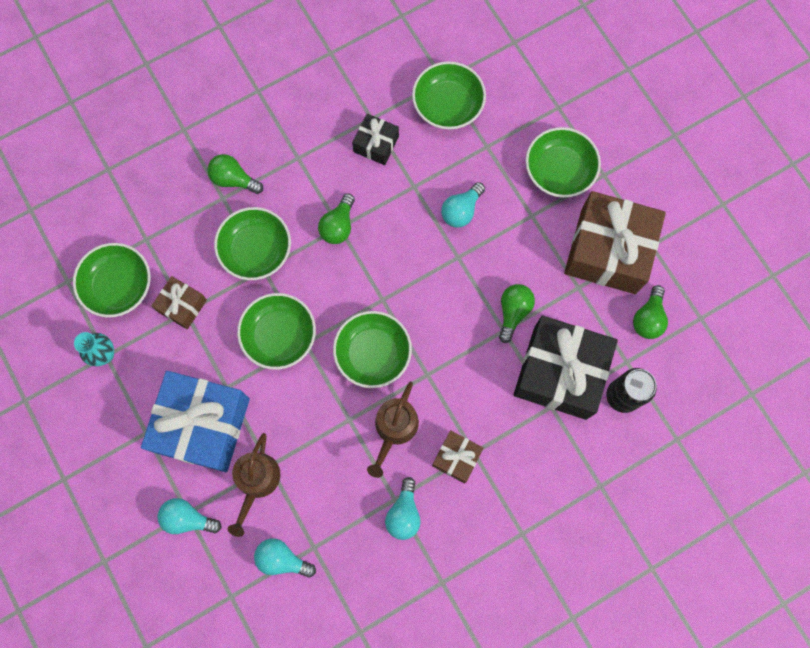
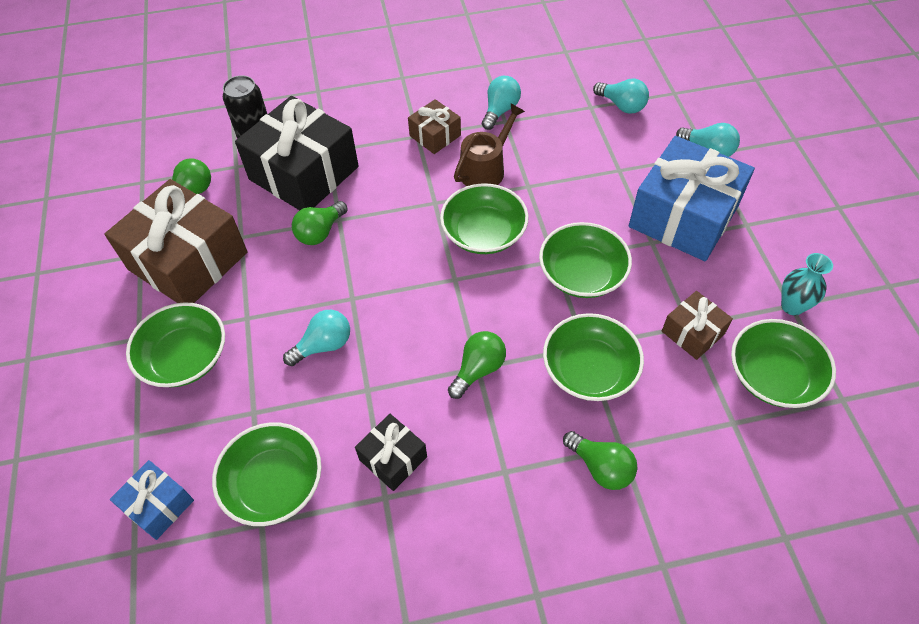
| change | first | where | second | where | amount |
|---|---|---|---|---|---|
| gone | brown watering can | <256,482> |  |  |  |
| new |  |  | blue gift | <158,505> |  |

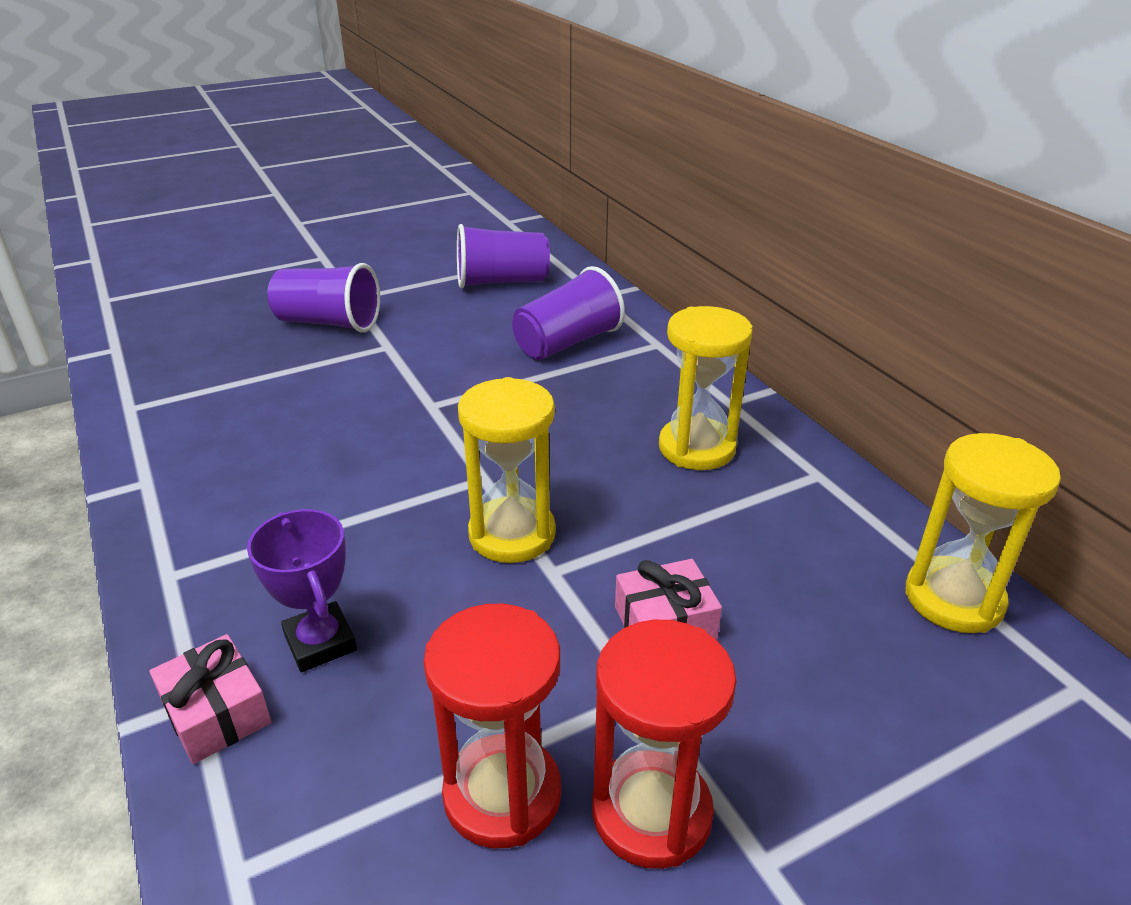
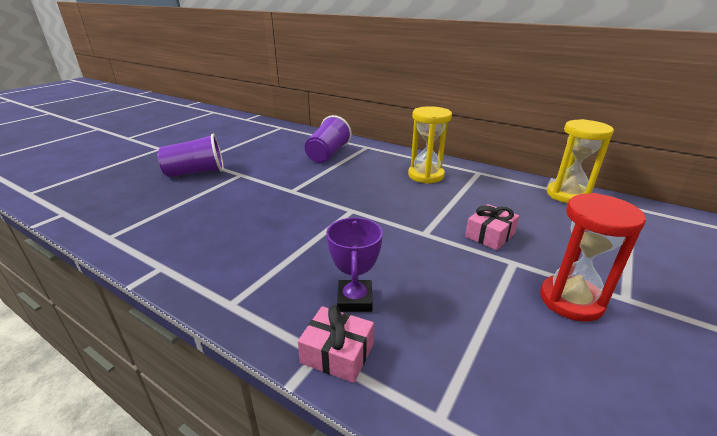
| change | first | where | second | where | amount |
|---|---|---|---|---|---|
| gone | purple cup | <501,282> |  |  |  |
| gone | yellow hourglass | <512,534> |  |  |  |
| rotated | purple trophy | <320,642> |  | <354,299> | 60 degrees clockwise |
| gone | red hourglass | <502,794> |  |  |  |

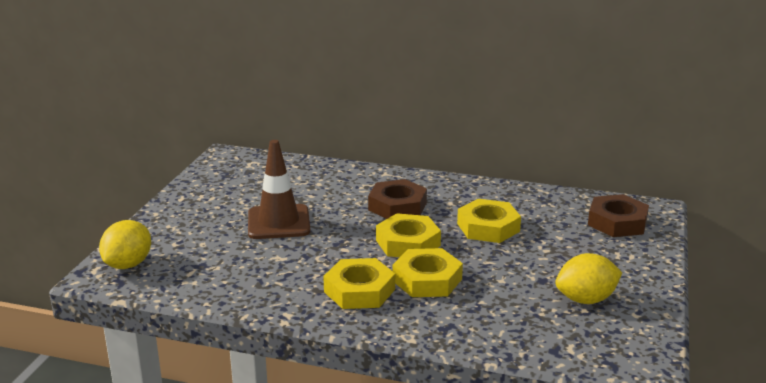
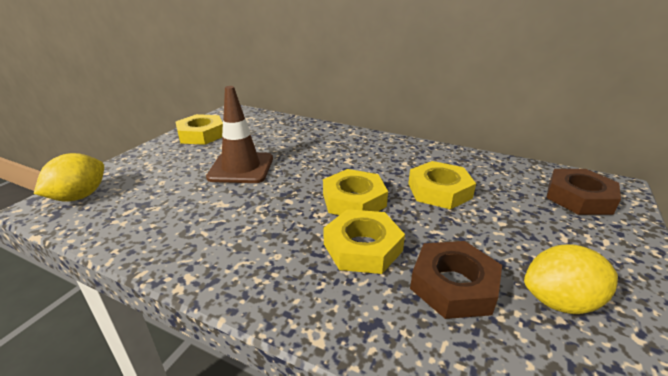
| change | first | where | second | where | amount |
|---|---|---|---|---|---|
| shifted | brown nut | <397,206> |  | <453,285> |  |
| shifted | yellow nut | <359,290> |  | <201,134> |  |

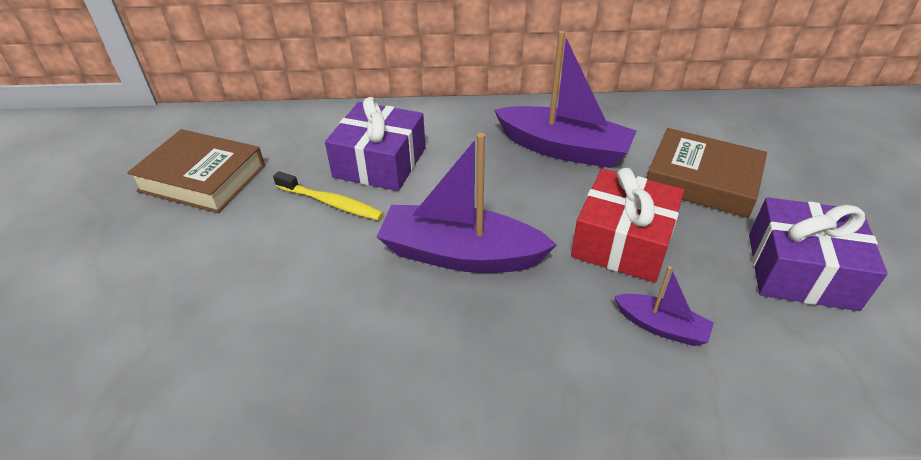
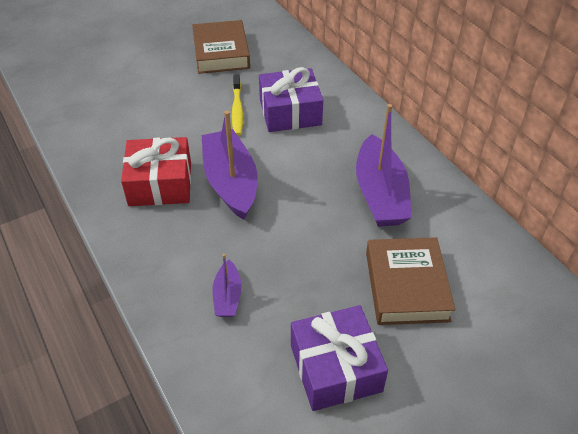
| change | first | where | second | where | amount |
|---|---|---|---|---|---|
| shifted | red gift | <622,241> |  | <160,183> |  |

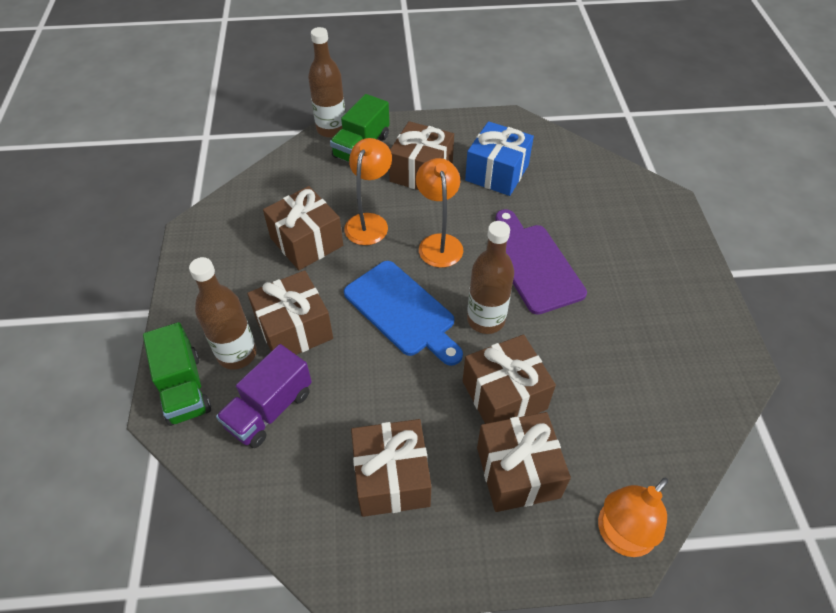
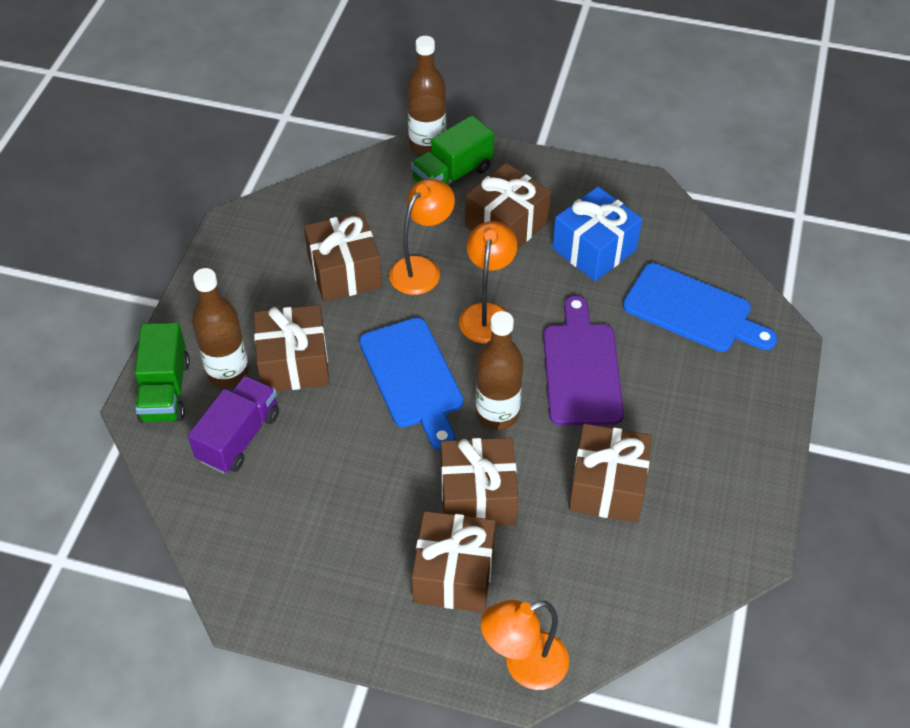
| change | first | where | second | where | amount |
|---|---|---|---|---|---|
| rotated | purple truck | <270,409> |  | <238,437> | 150 degrees clockwise |
| shifted | brown gift | <392,478> |  | <607,487> |  |
| new |  |  | blue cutting board | <693,310> |  |

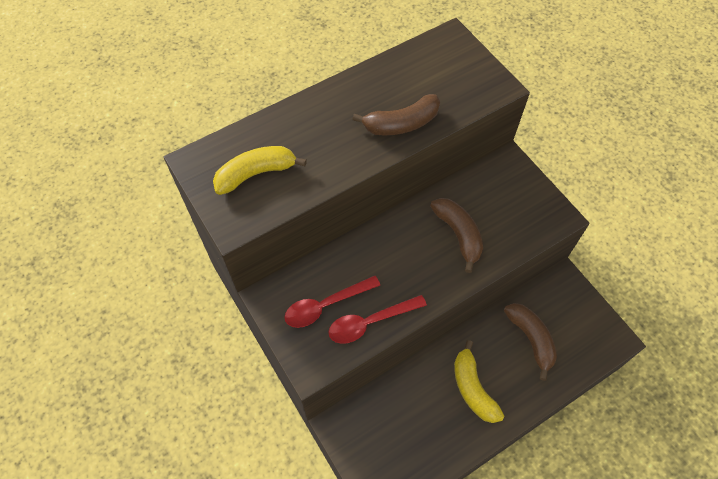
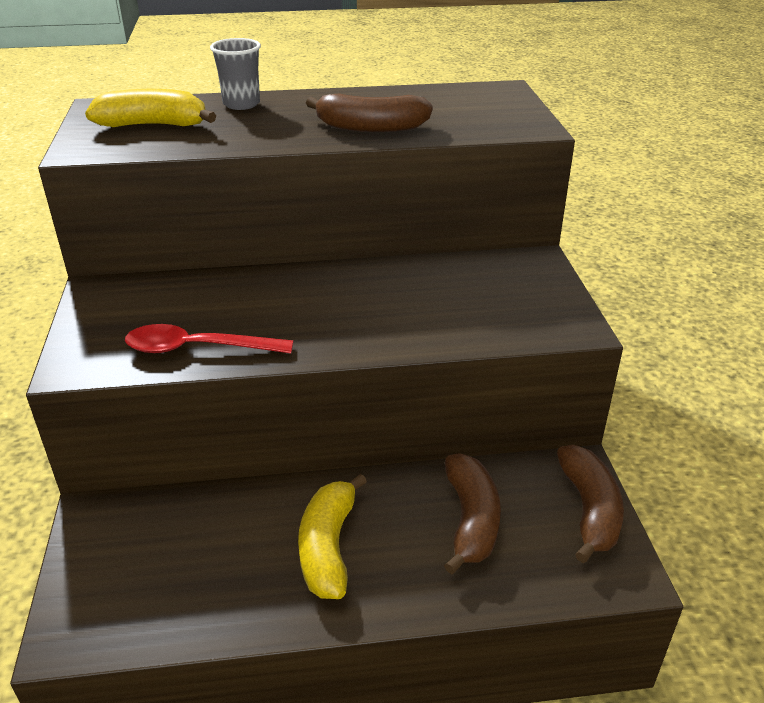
| change | first | where | second | where | amount |
|---|---|---|---|---|---|
| shifted | brown banana | <458,235> |  | <589,510> |  |
| gone | red spoon | <325,305> |  |  |  |
| new |  |  | grey cup | <241,104> |  |

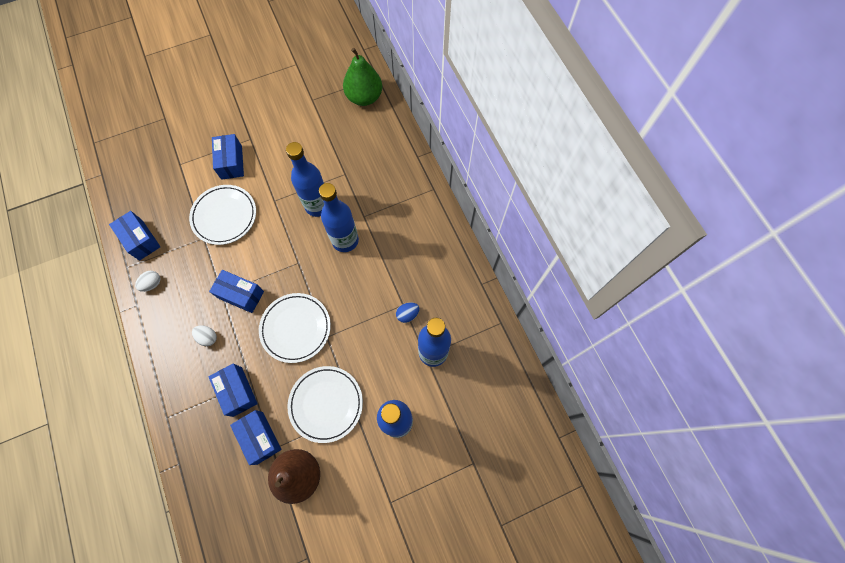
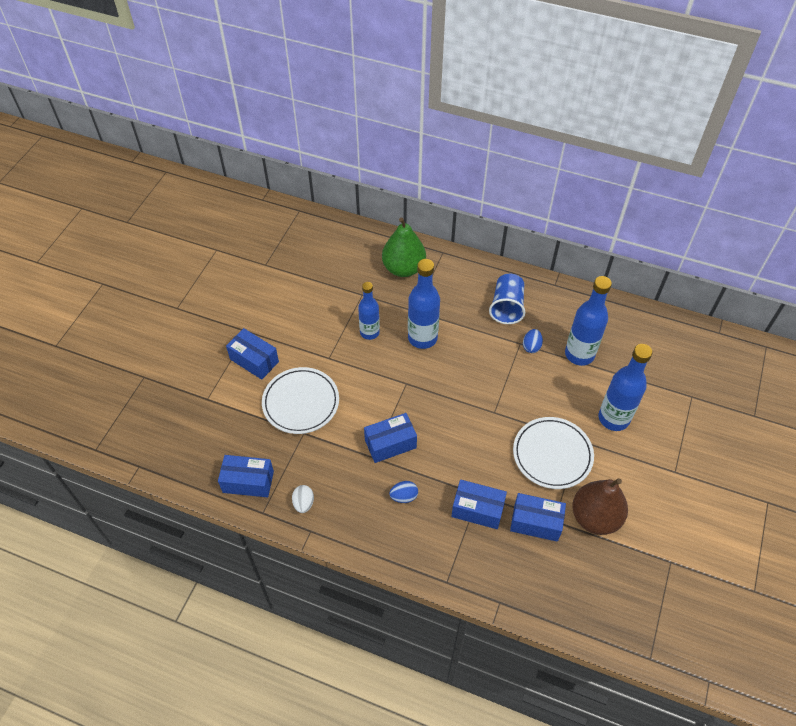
| change | first | where | second | where | amount |
|---|---|---|---|---|---|
| shifted | green pear | <364,97> |  | <403,268> |  |
| scaled | blue bottle | <318,205> |  | <369,332> | x0.66 |
| gone | white plate | <296,328> |  |  |  |
| repainted | white egg | <208,337> | blue egg | <404,496> |  |
| new |  |  | blue cup | <506,307> |  |

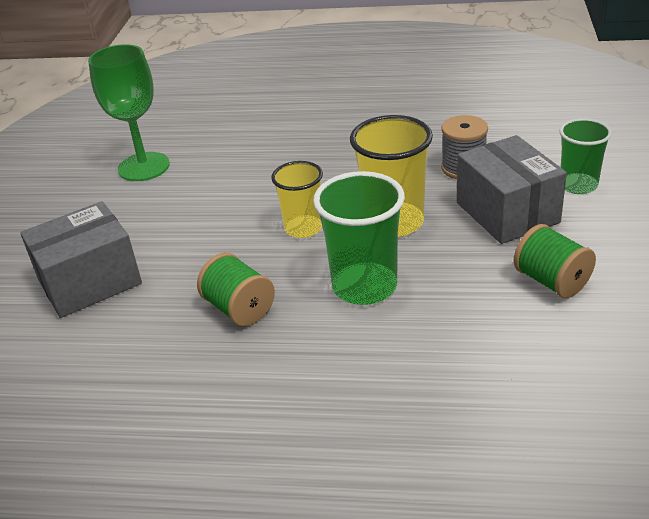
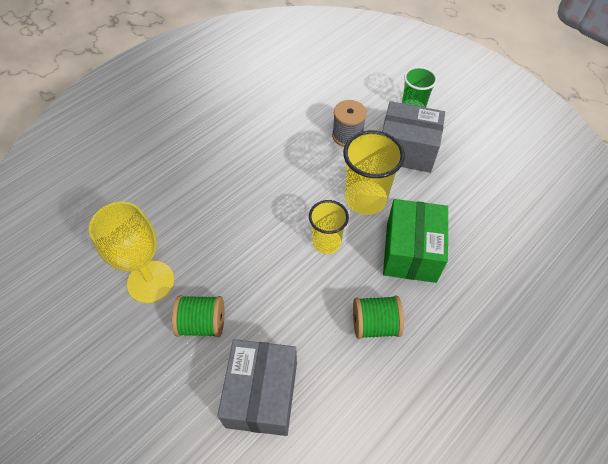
| change | first | where | second | where | amount |
|---|---|---|---|---|---|
| repainted | green goblet | <144,167> | yellow goblet | <150,281> |  |
| swapped | green cup | <364,286> | green box | <411,252> |  |
| shifted | green spool | <551,281> |  | <202,323> |  |

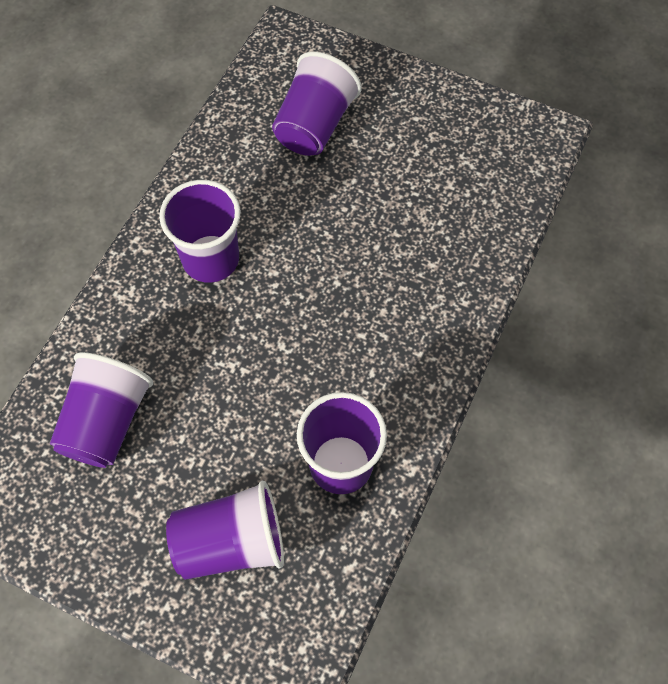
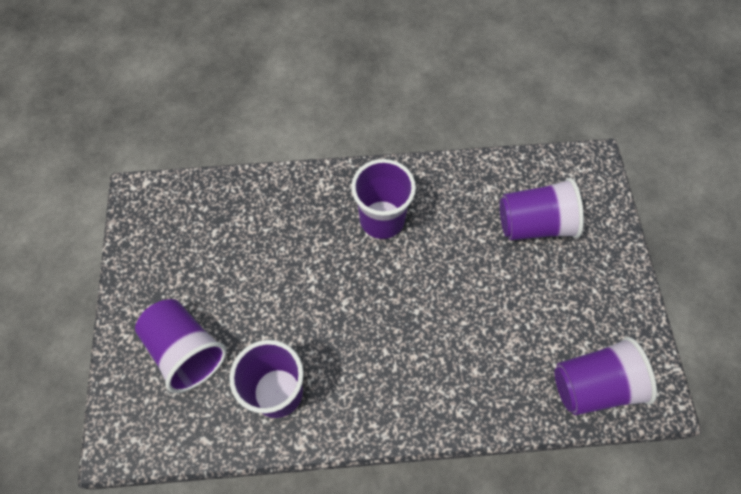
| change | first | where | second | where | amount |
|---|---|---|---|---|---|
| shifted | purple cup | <106,422> |  | <593,385> |  |

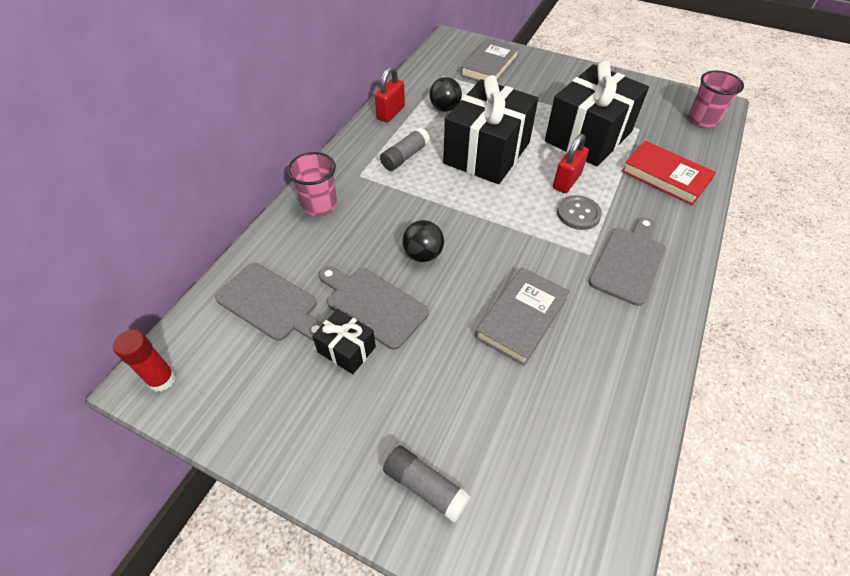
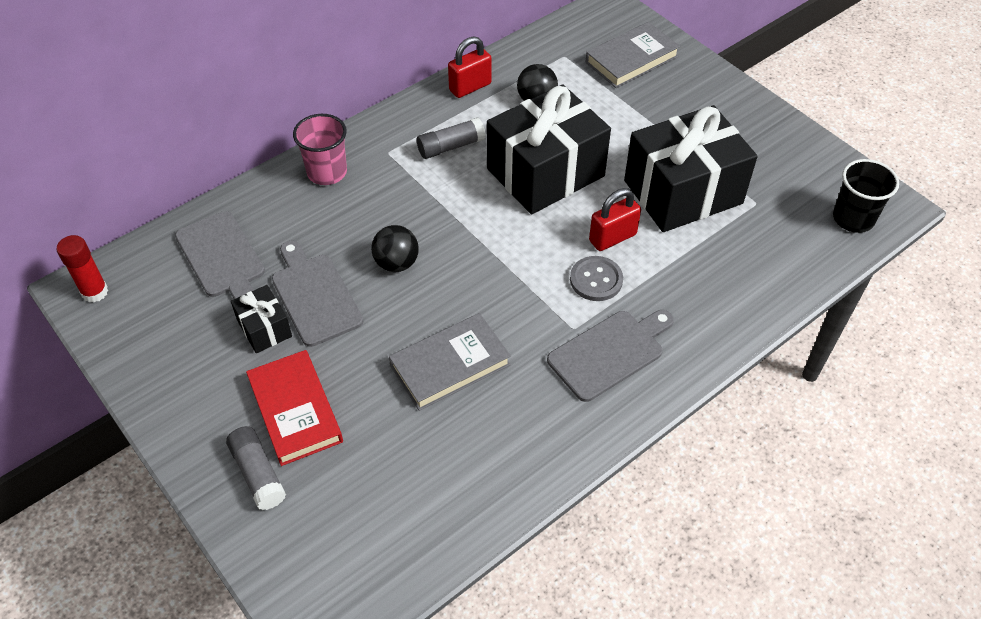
| change | first | where | second | where | amount |
|---|---|---|---|---|---|
| repainted | pink cup | <703,119> | black cup | <853,218> |  |
| shifted | red book | <665,176> |  | <295,411> |  |

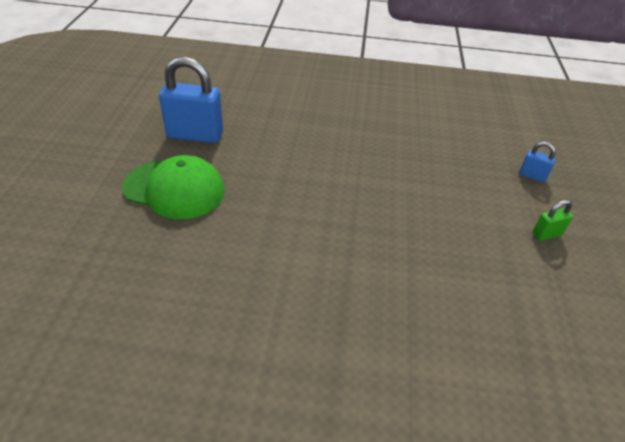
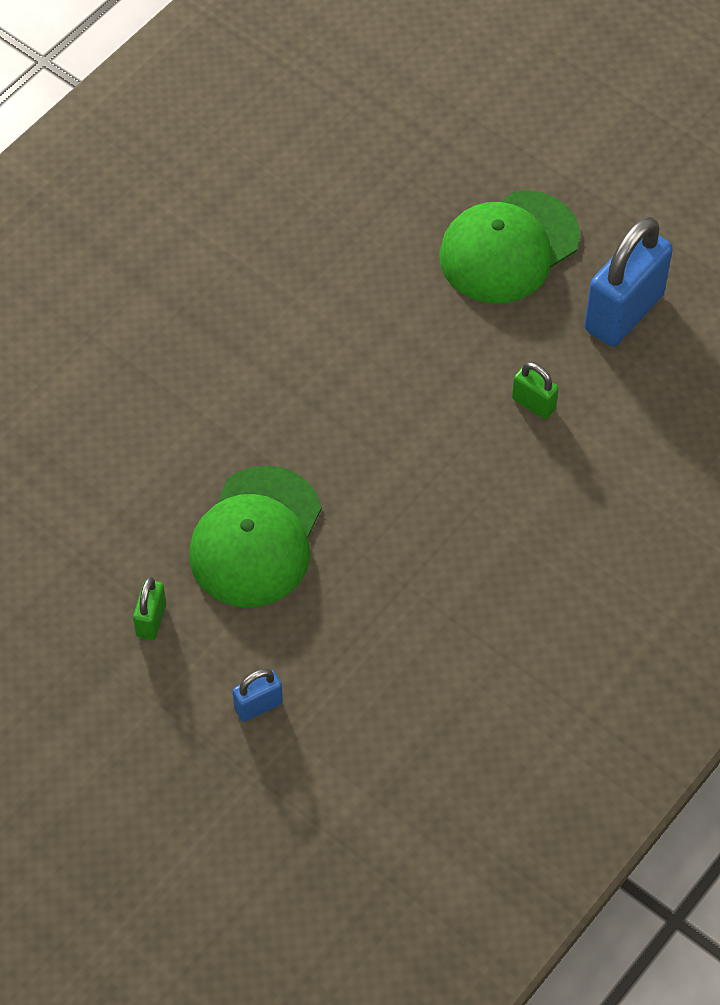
| change | first | where | second | where | amount |
|---|---|---|---|---|---|
| new |  |  | green padlock | <533,404> |  |
| new |  |  | green cap | <256,537> |  |

